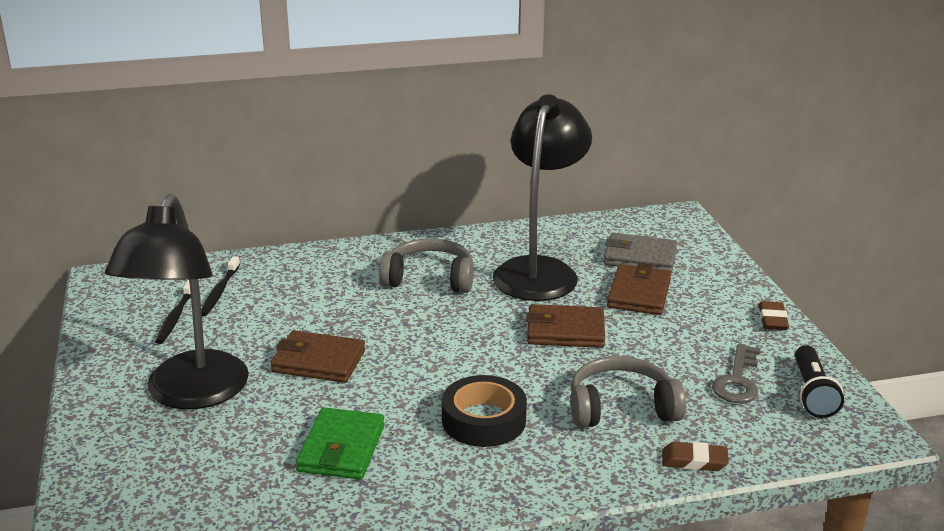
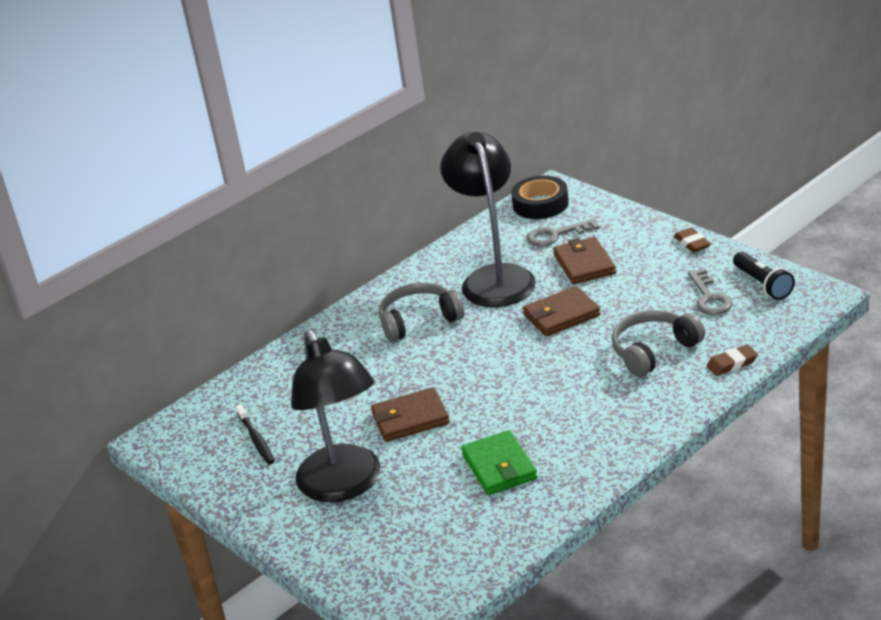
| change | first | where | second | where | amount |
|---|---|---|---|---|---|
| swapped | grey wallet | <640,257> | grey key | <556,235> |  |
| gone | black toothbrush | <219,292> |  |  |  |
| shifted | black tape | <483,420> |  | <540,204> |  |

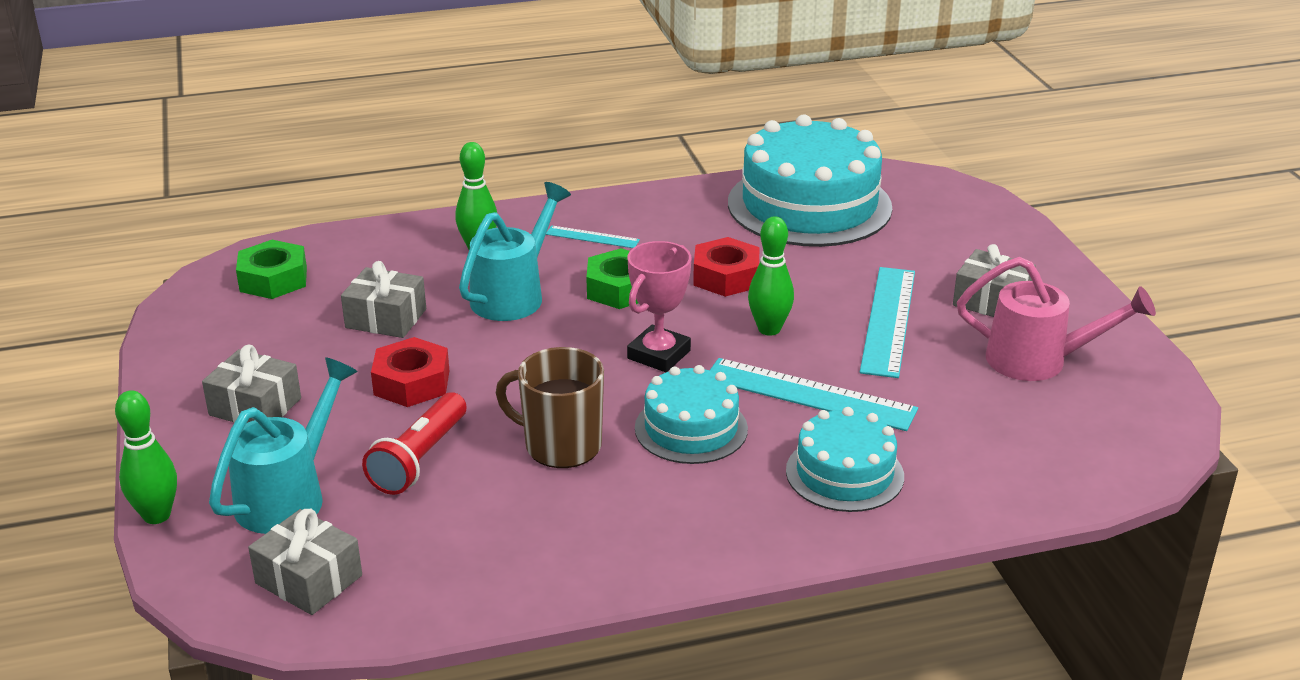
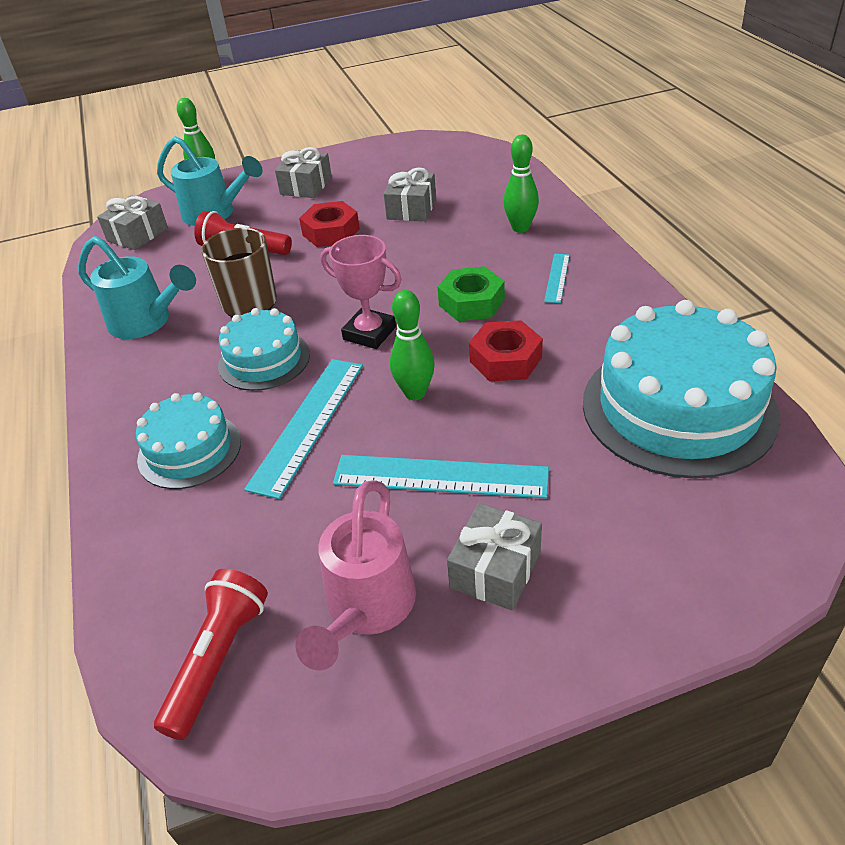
| change | first | where | second | where | amount |
|---|---|---|---|---|---|
| shifted | turquoise watering can | <513,295> |  | <146,322> |  |
| gone | green nut | <273,279> |  |  |  |
| new |  |  | red flashlight | <218,660> |  |

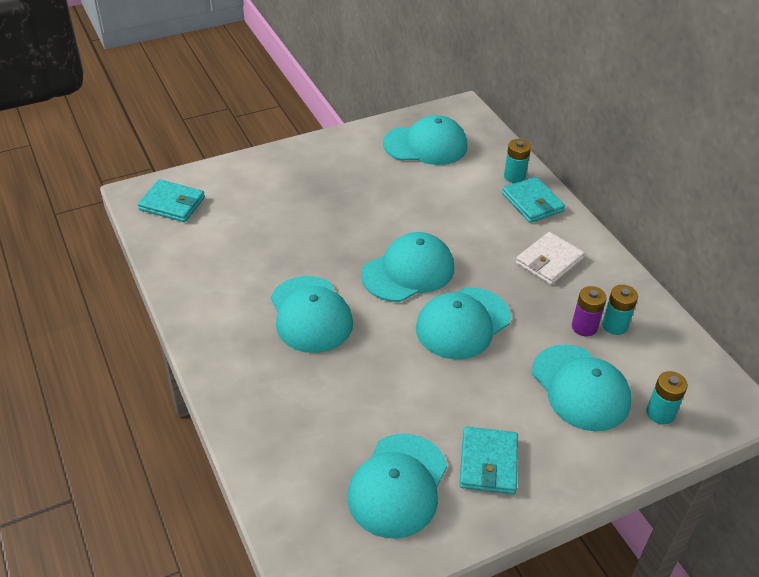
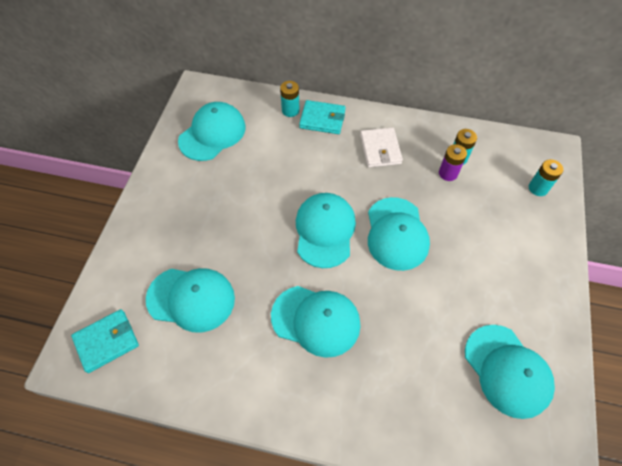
| change | first | where | second | where | amount |
|---|---|---|---|---|---|
| shifted | turquoise cap | <580,388> |  | <191,299> |  |
| gone | turquoise wallet | <488,463> |  |  |  |

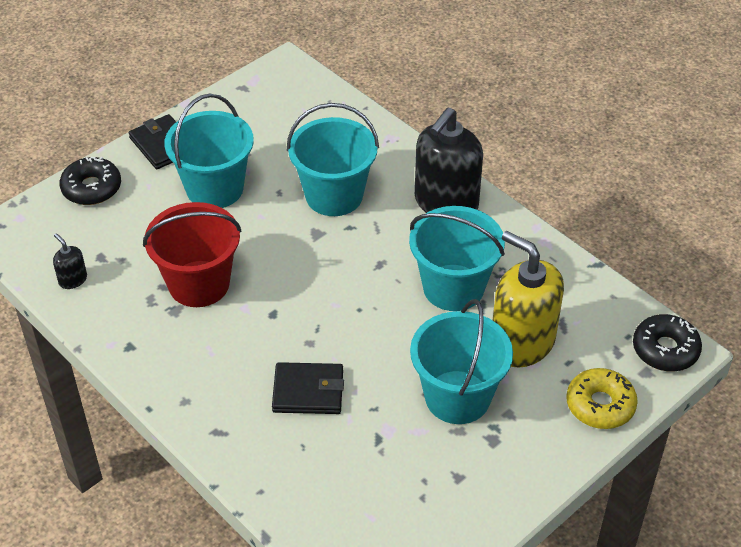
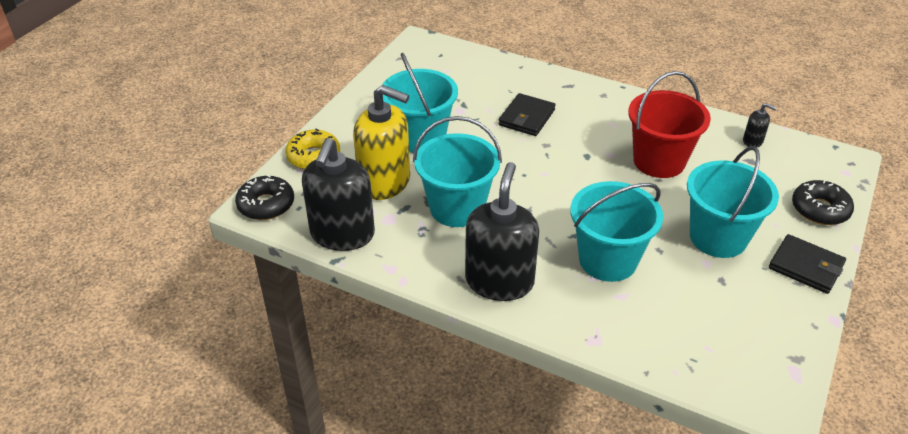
| change | first | where | second | where | amount |
|---|---|---|---|---|---|
| rotated | black wallet | <308,391> |  | <526,117> | 45 degrees counterclockwise |
| new |  |  | black soap dispenser | <342,234> |  |

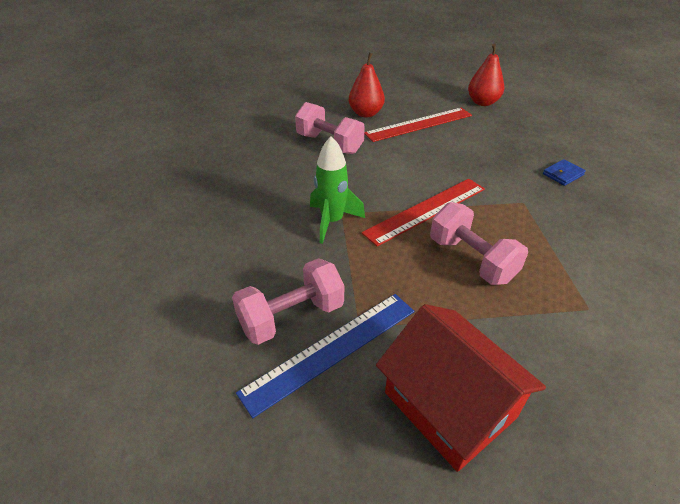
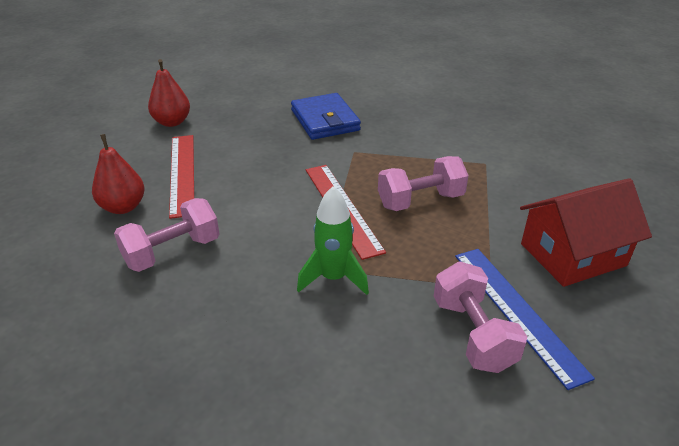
| change | first | where | second | where | amount |
|---|---|---|---|---|---|
| scaled | blue wallet | <563,174> |  | <325,120> | x2.11 |

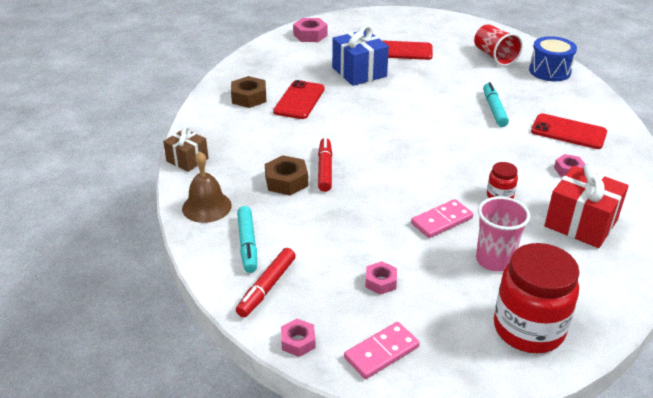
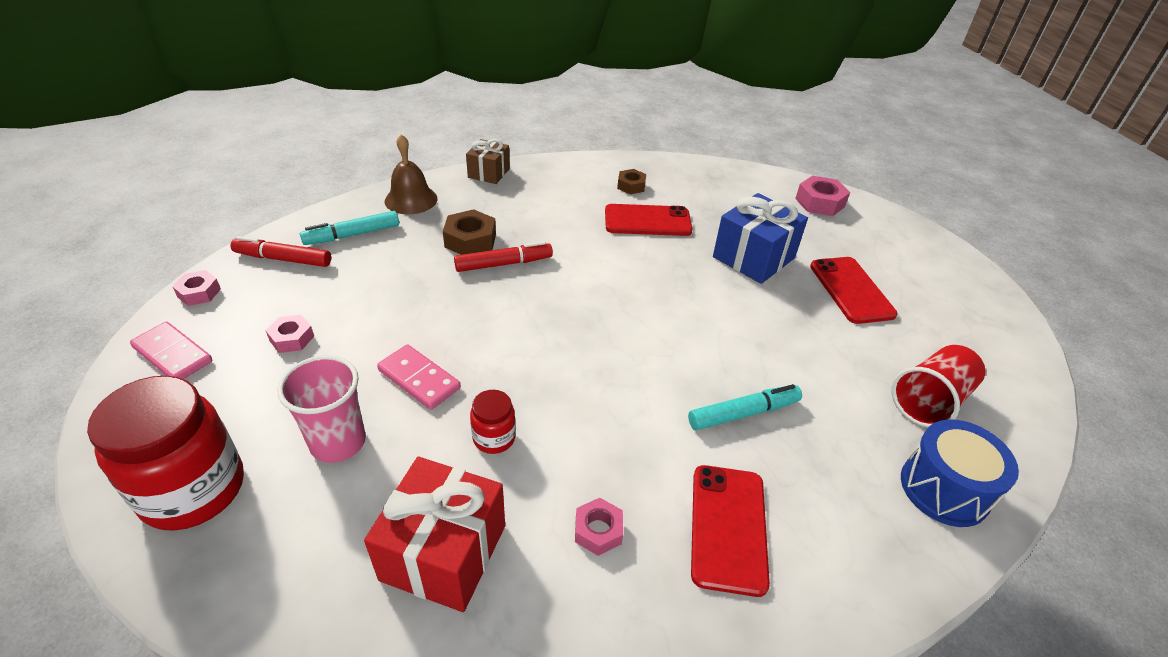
| change | first | where | second | where | amount |
|---|---|---|---|---|---|
| scaled | brown nut | <249,97> |  | <631,186> | x0.64 |

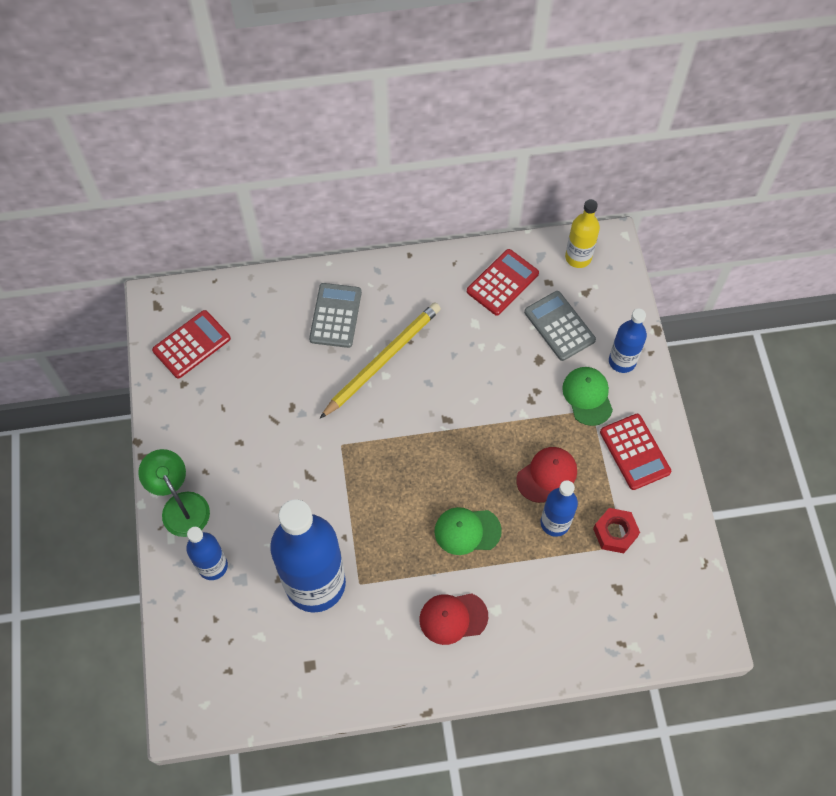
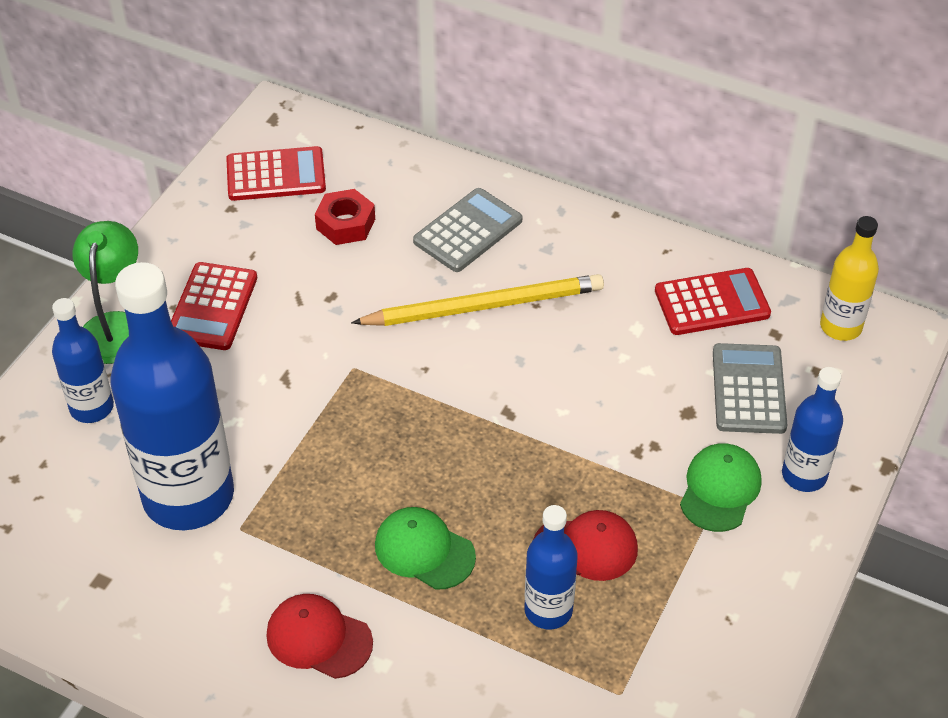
| change | first | where | second | where | amount |
|---|---|---|---|---|---|
| shifted | red calculator | <635,452> |  | <213,307> |  |
| shifted | red nut | <615,533> |  | <345,224> |  |

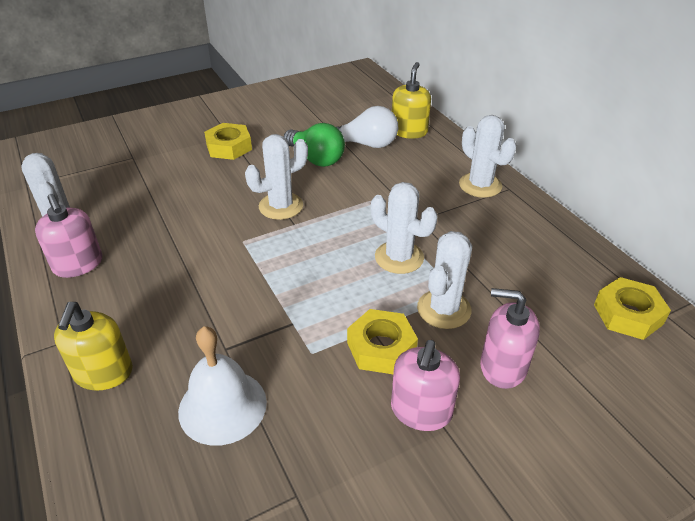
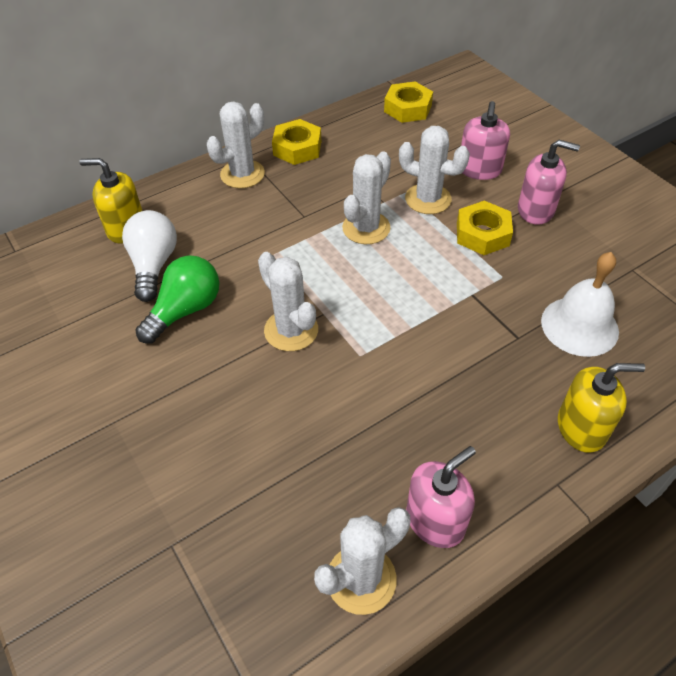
| change | first | where | second | where | amount |
|---|---|---|---|---|---|
| shifted | yellow nut | <229,147> |  | <297,148> |  |

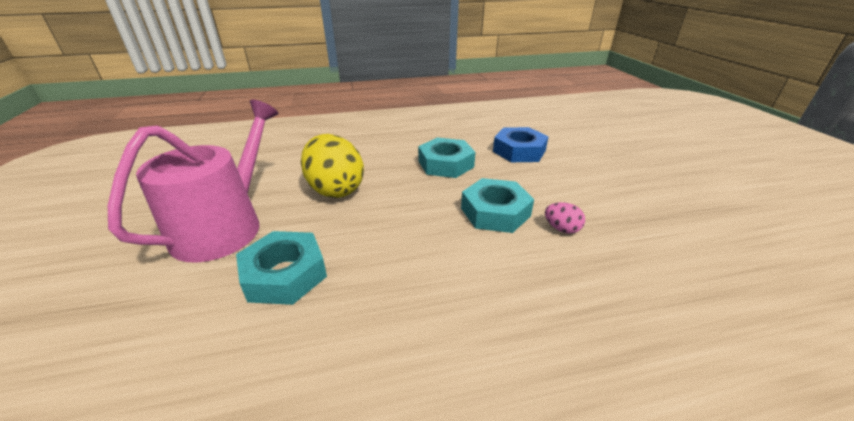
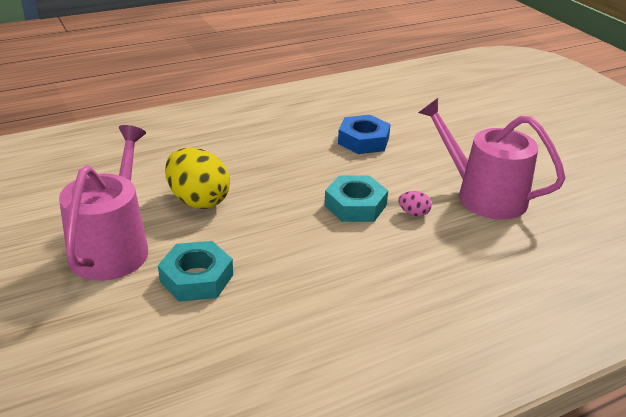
| change | first | where | second | where | amount |
|---|---|---|---|---|---|
| gone | turquoise nut | <446,164> |  |  |  |
| new |  |  | pink watering can | <483,195> |  |

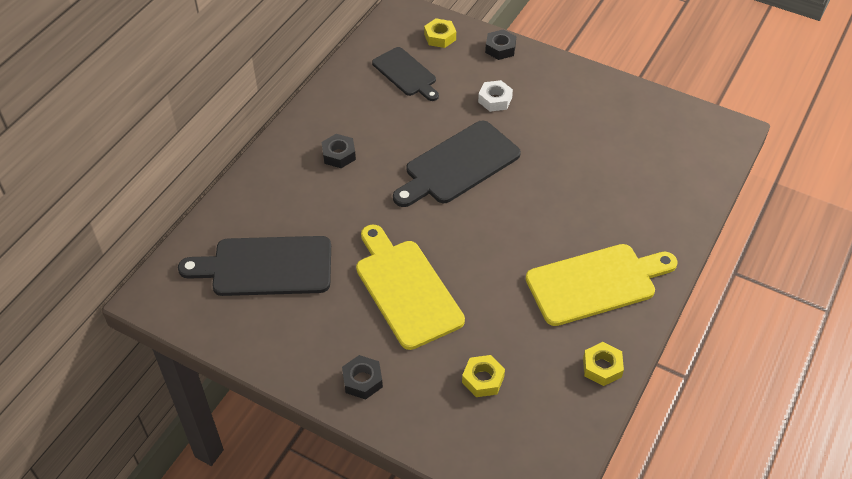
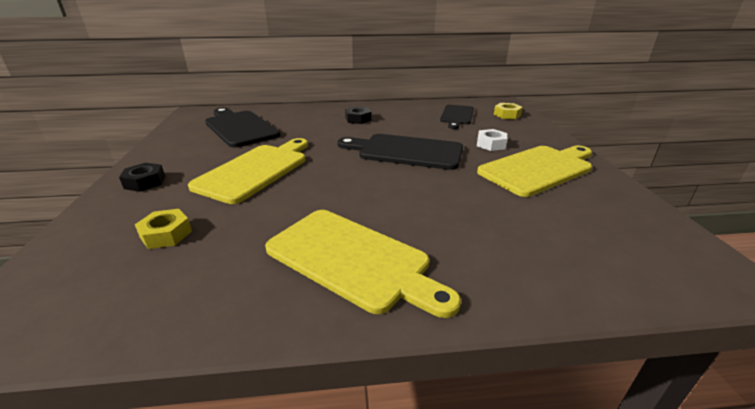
| change | first | where | second | where | amount |
|---|---|---|---|---|---|
| gone | black nut | <500,48> |  |  |  |
| gone | yellow nut | <602,367> |  |  |  |
| new |  |  | yellow cutting board | <538,169> |  |

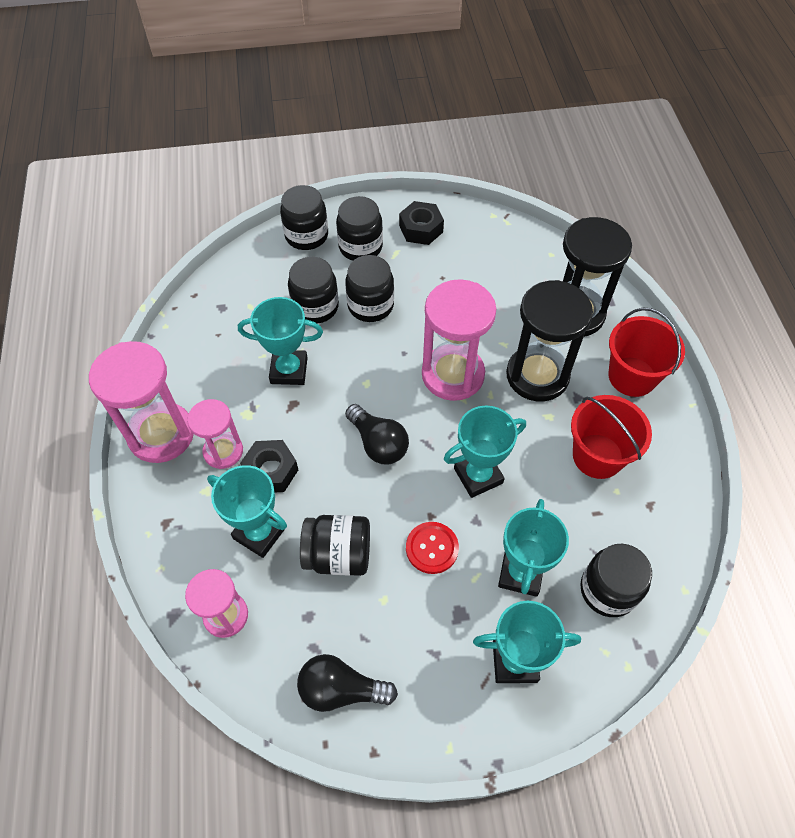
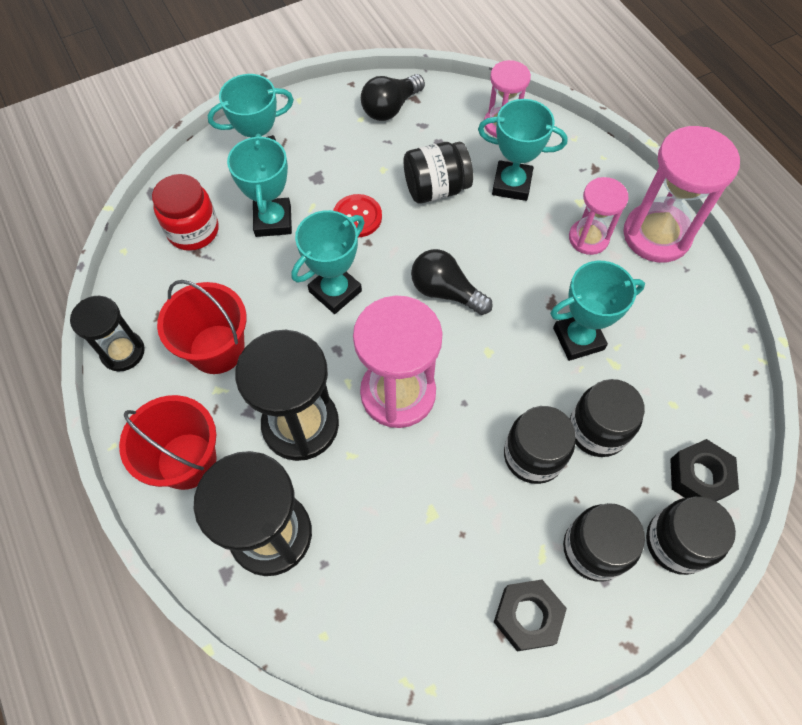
| change | first | where | second | where | amount |
|---|---|---|---|---|---|
| shifted | black nut | <271,471> |  | <699,477> |  |
| repainted | black jar | <608,590> | red jar | <193,230> |  |
| rotated | black light bulb | <341,689> |  | <390,108> | 150 degrees clockwise |
| new |  |  | black hourglass | <123,352> |  |

